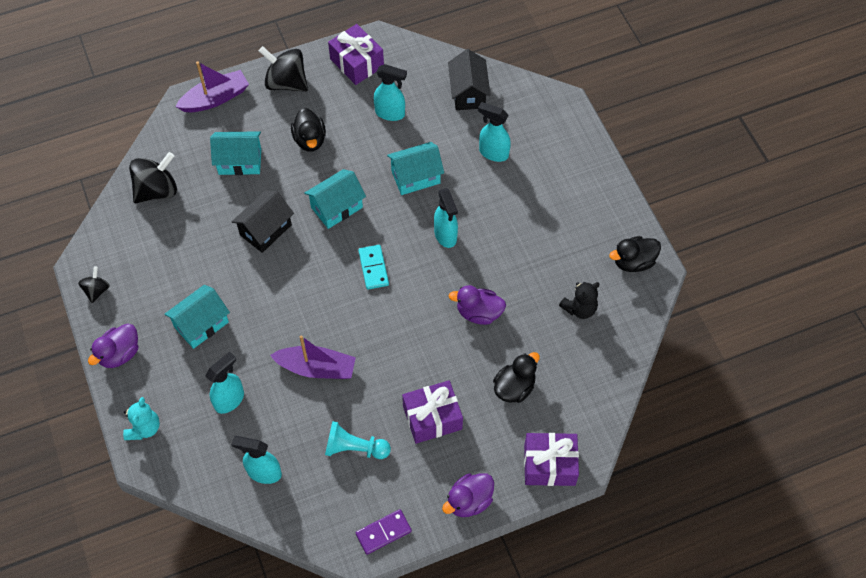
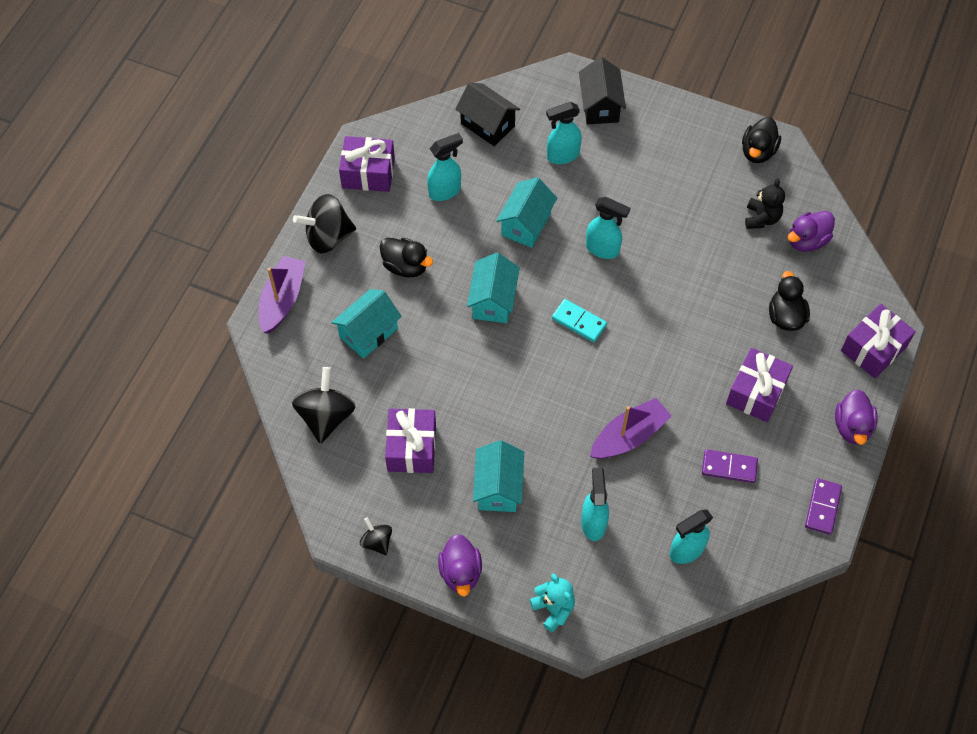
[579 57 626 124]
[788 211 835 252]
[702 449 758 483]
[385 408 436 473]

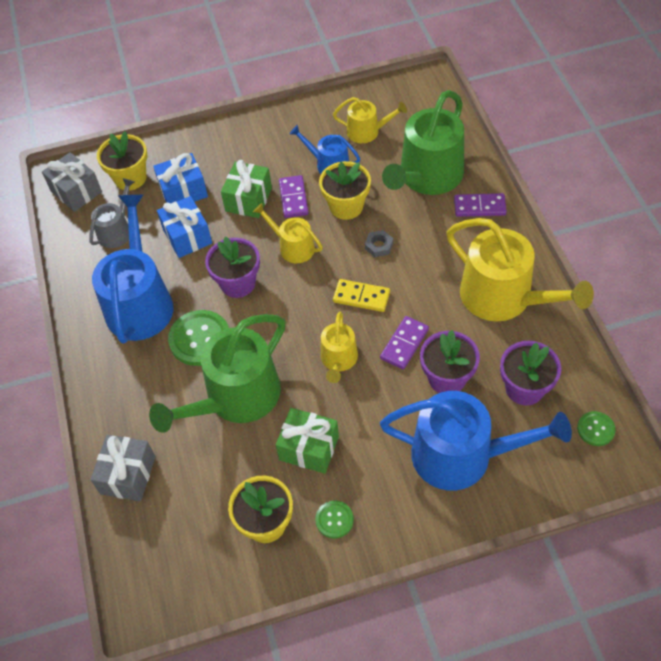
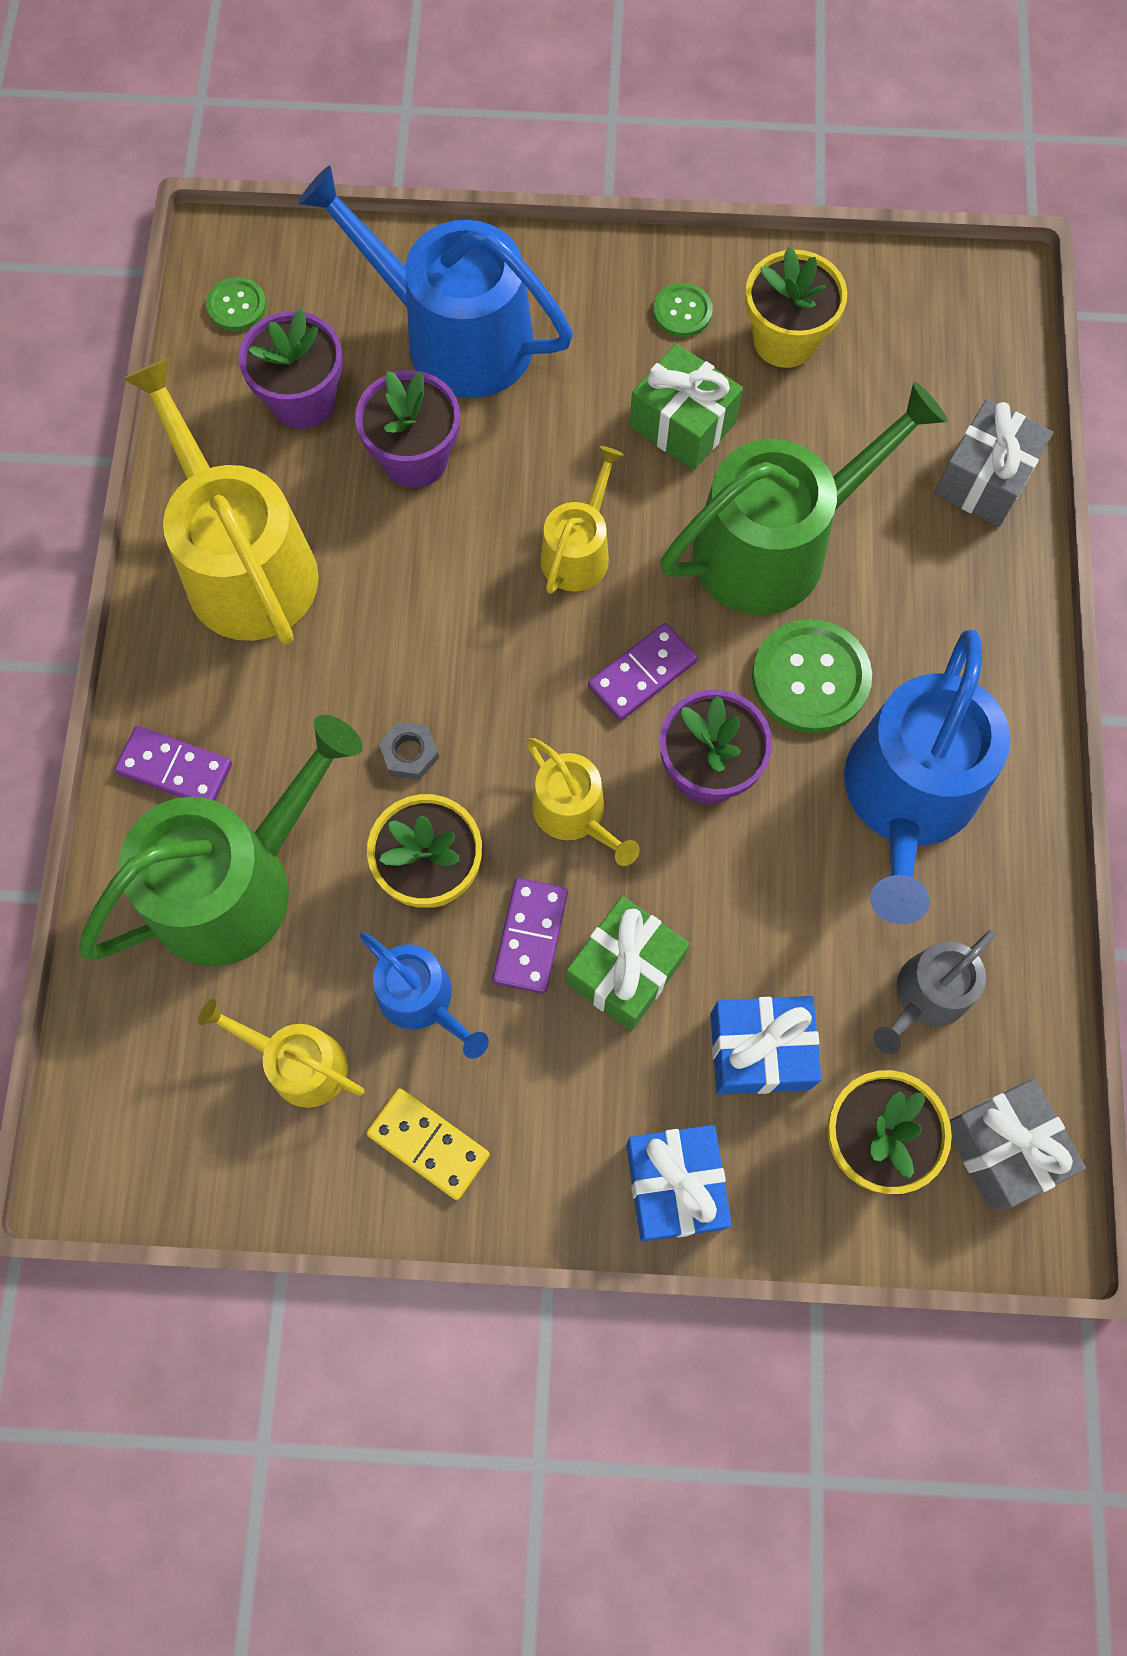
[626 1125 732 1242]
[366 1088 490 1200]
[588 623 698 721]

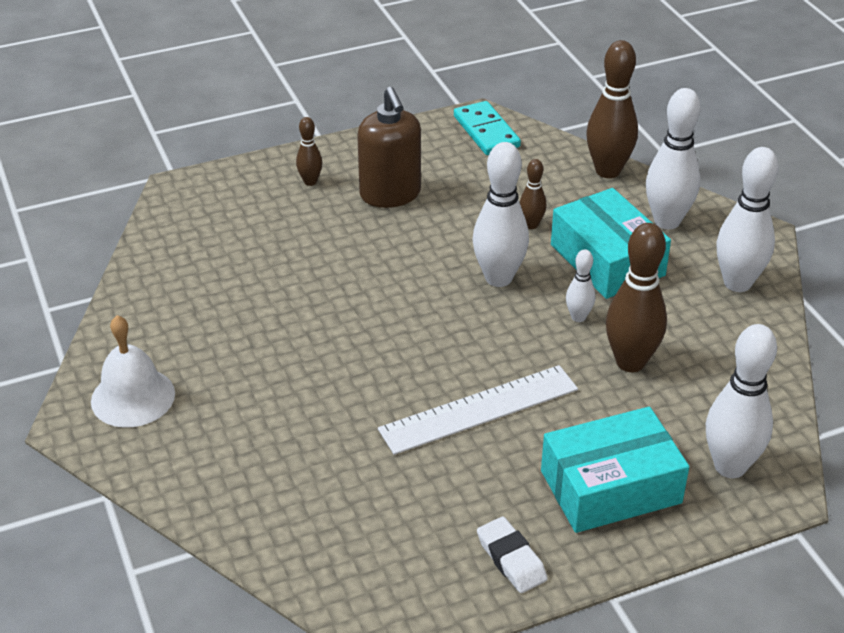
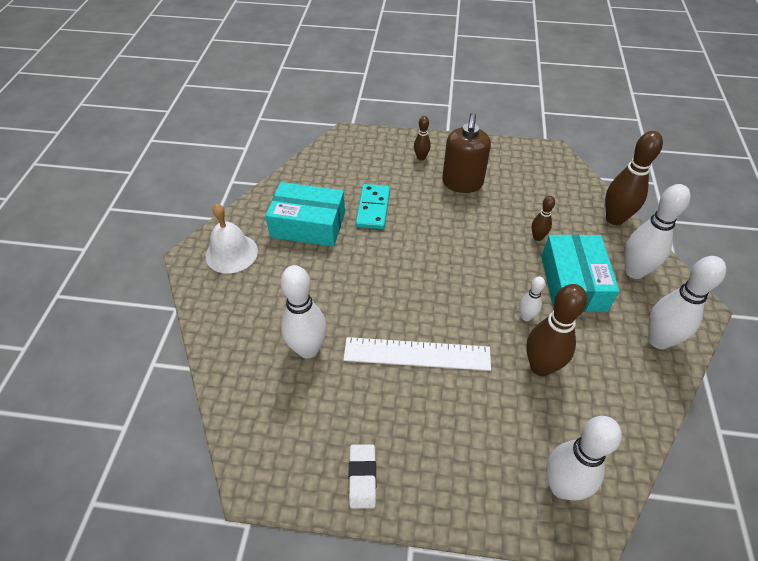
[356 184 390 229]
[280 265 327 359]
[265 182 345 247]

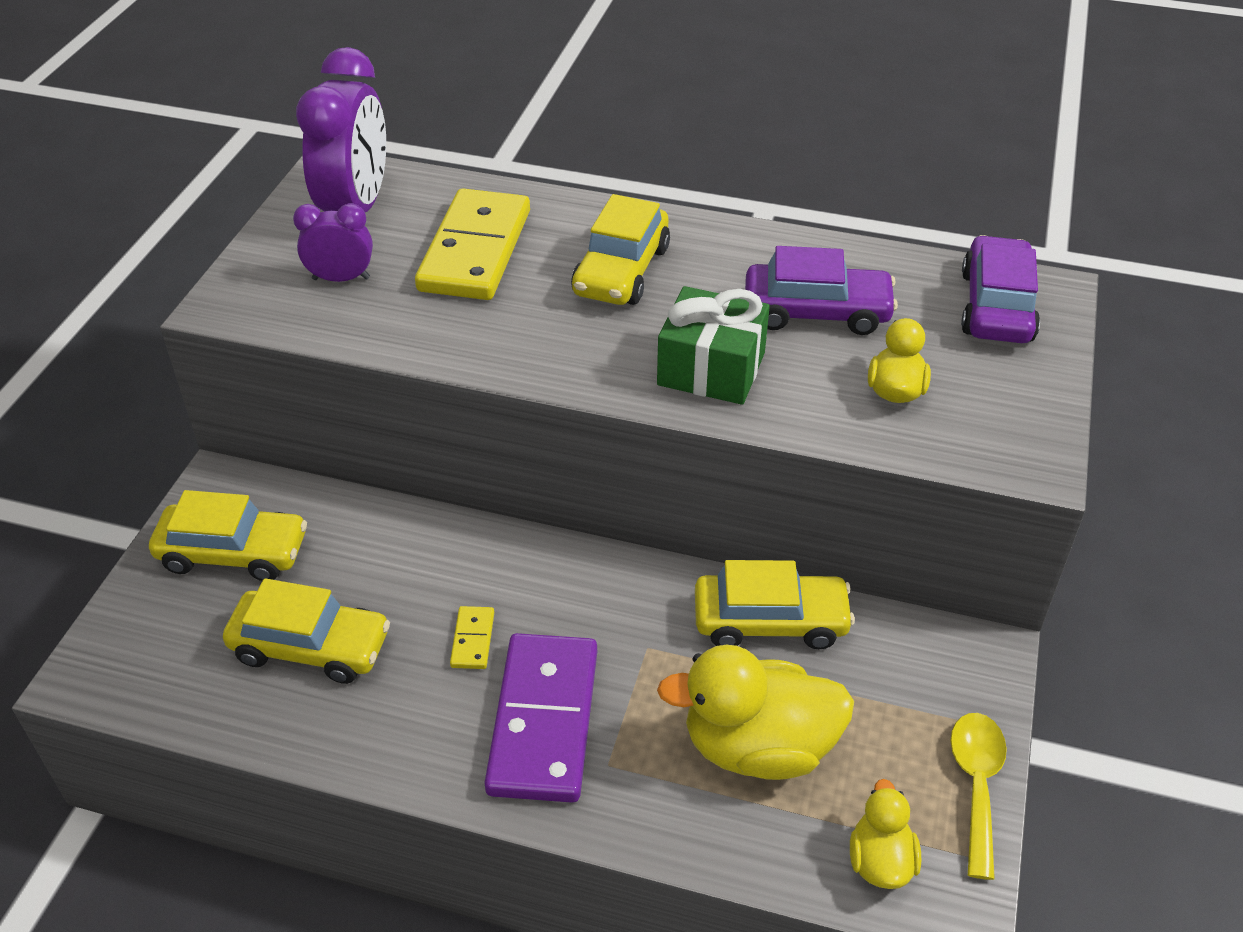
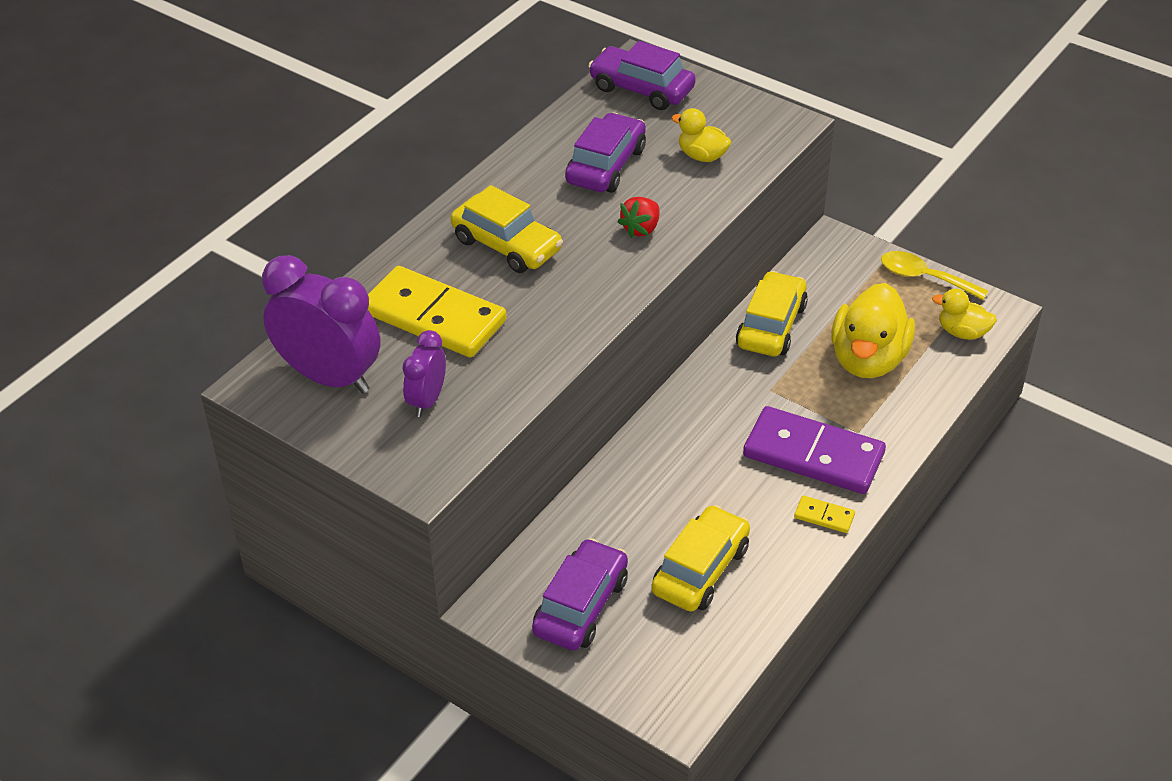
[618 197 660 238]
[532 538 628 650]
[794 495 855 533]

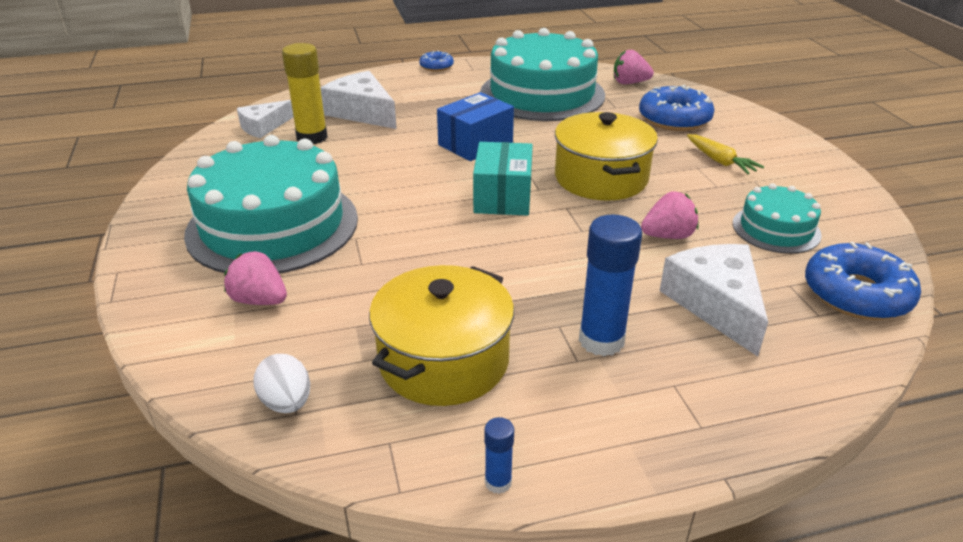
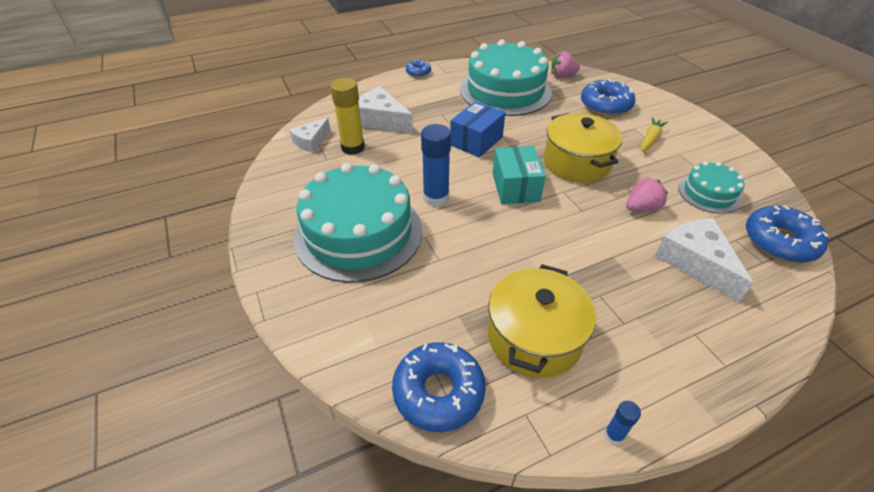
[641 117 668 151]
[421 124 451 207]
[224 251 287 305] (first image)
[392 342 486 432]

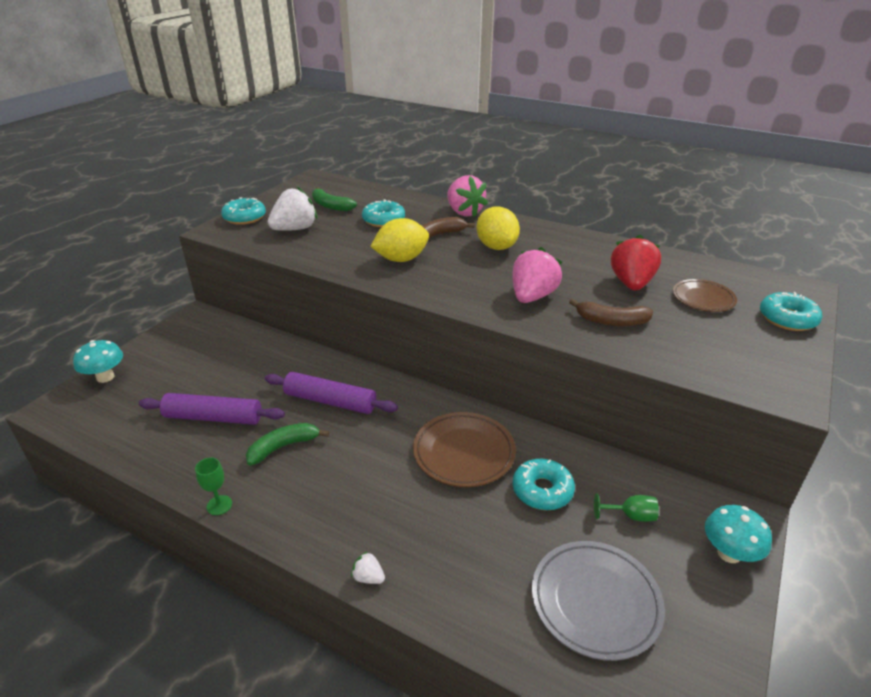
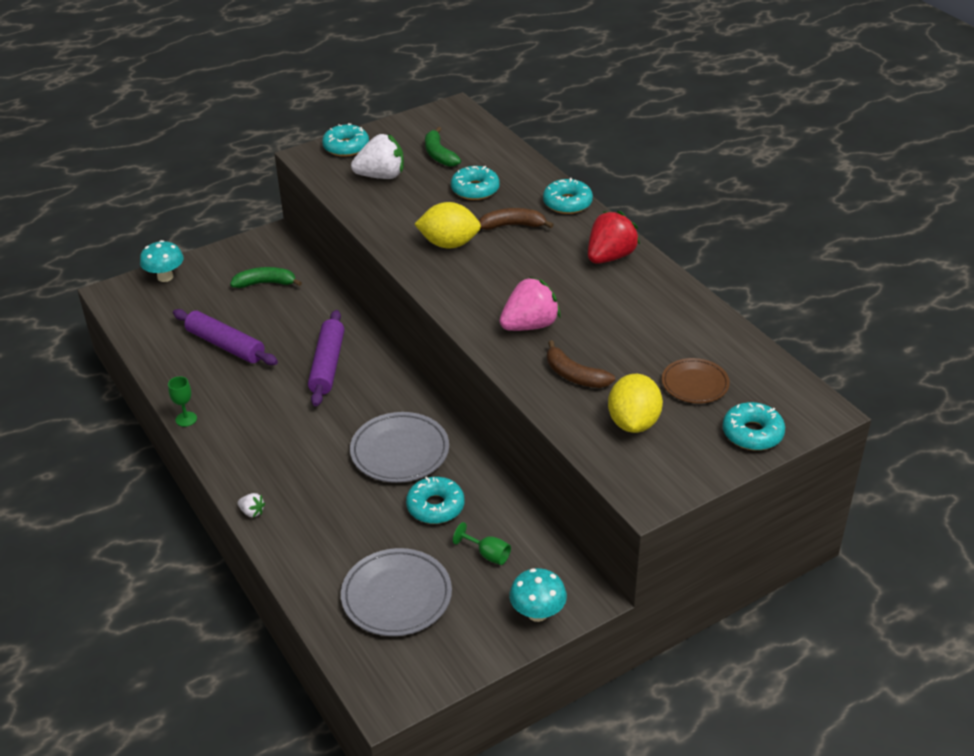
[543 178 593 214]
[608 374 663 433]
[588 211 640 264]
[308 310 344 406]
[350 412 449 483]
[230 267 302 288]
[238 493 265 517]

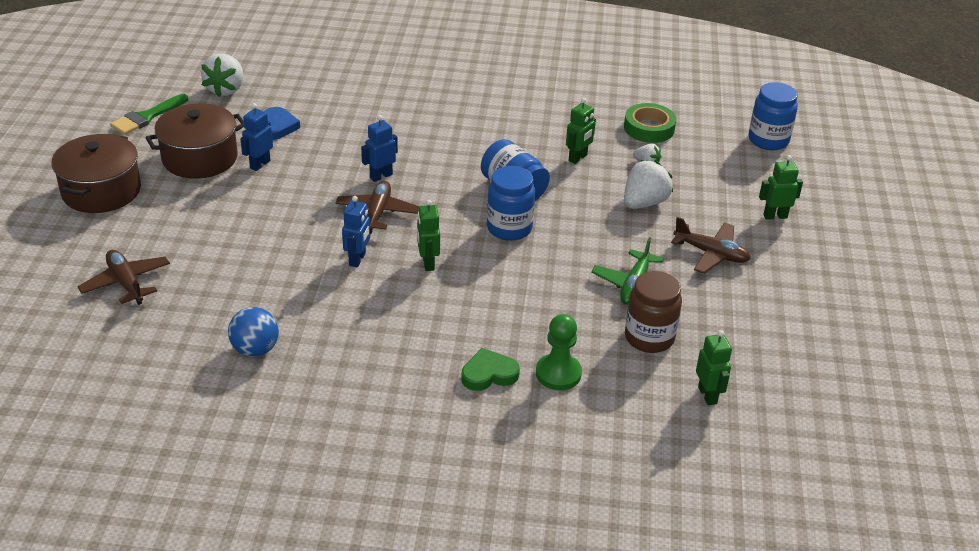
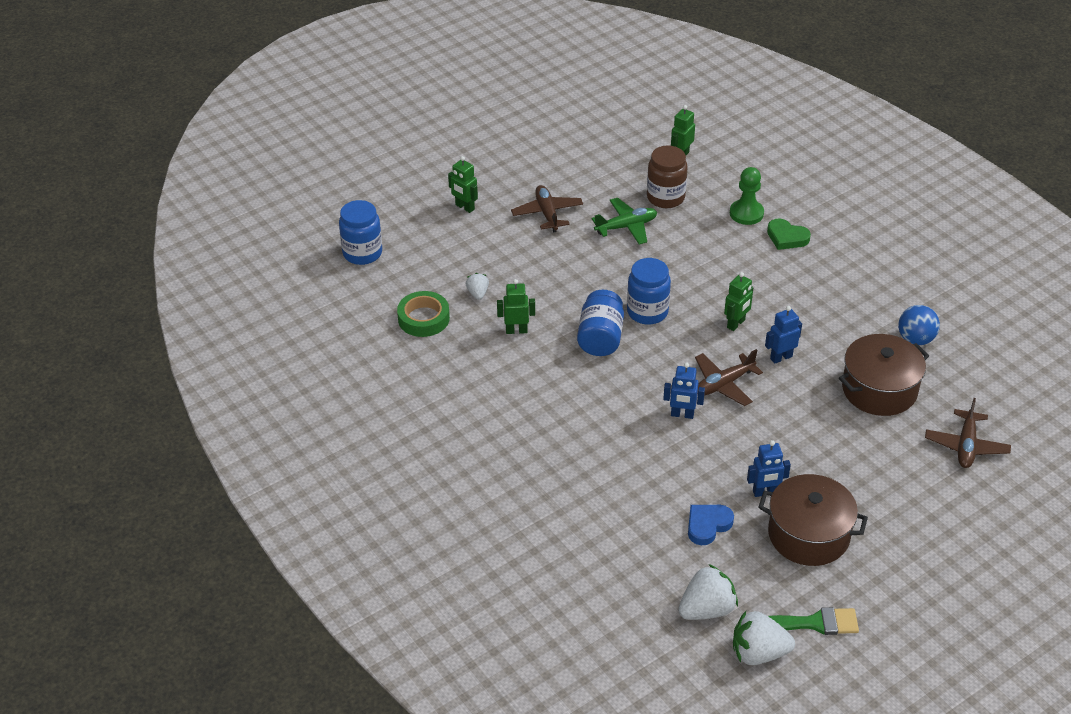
[839 334 929 416]
[733 611 795 665]

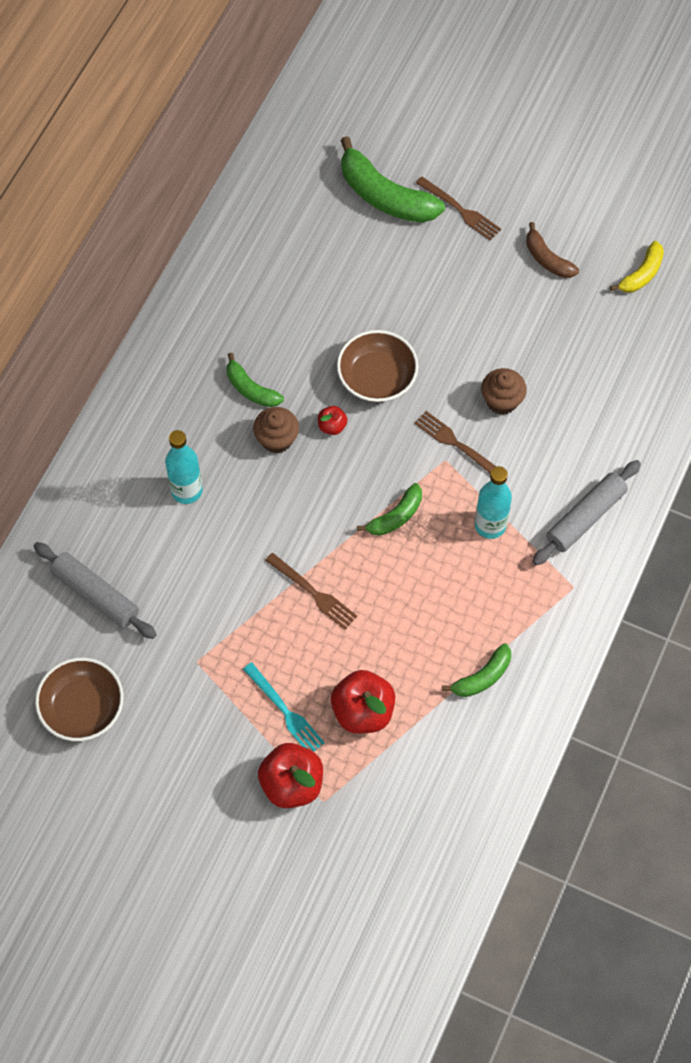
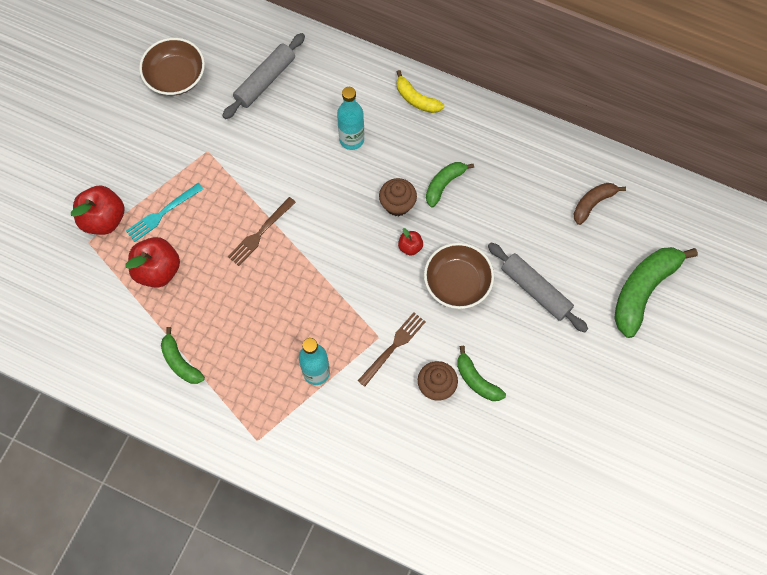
[416 177 501 241] (first image)
[574 183 626 225]
[397 70 444 113]
[488 243 588 332]
[457 346 506 401]

